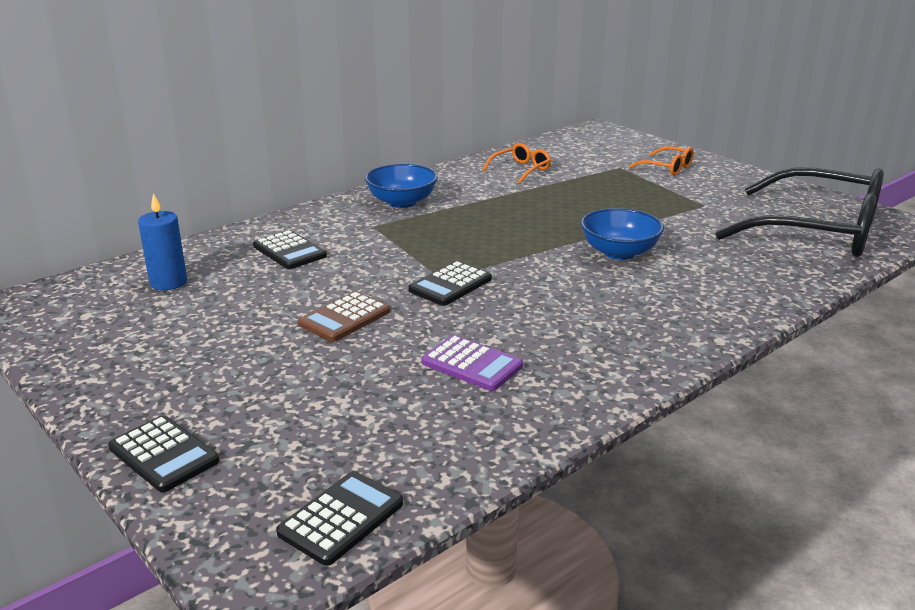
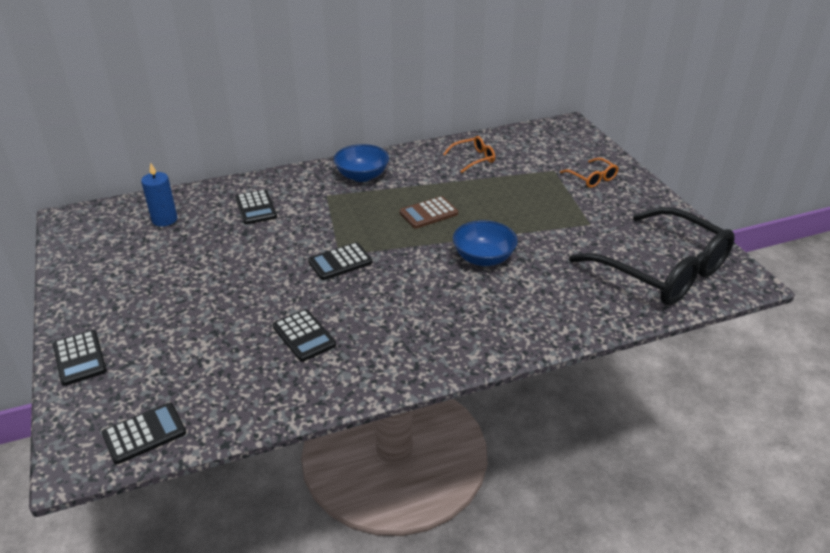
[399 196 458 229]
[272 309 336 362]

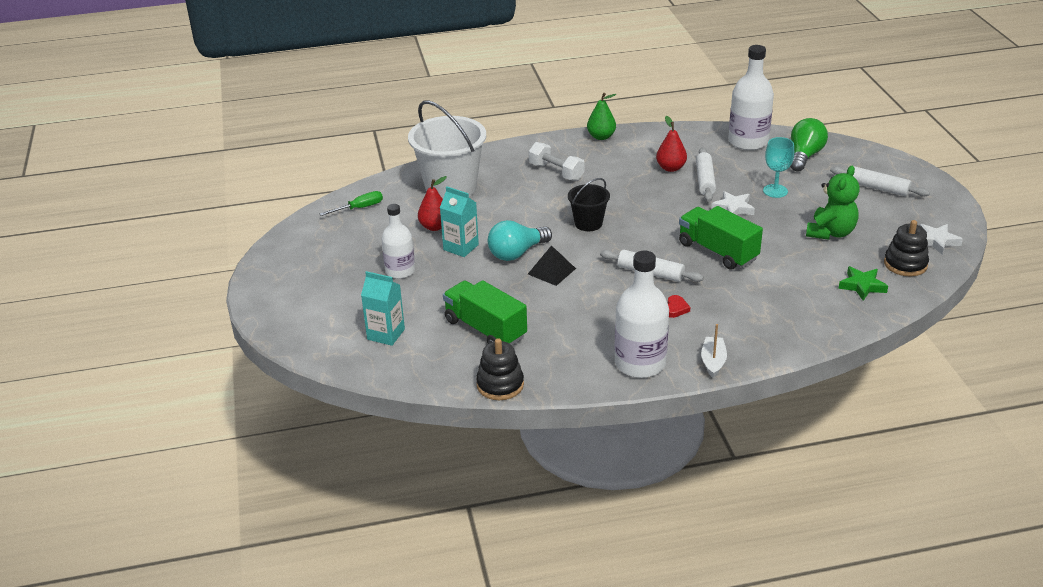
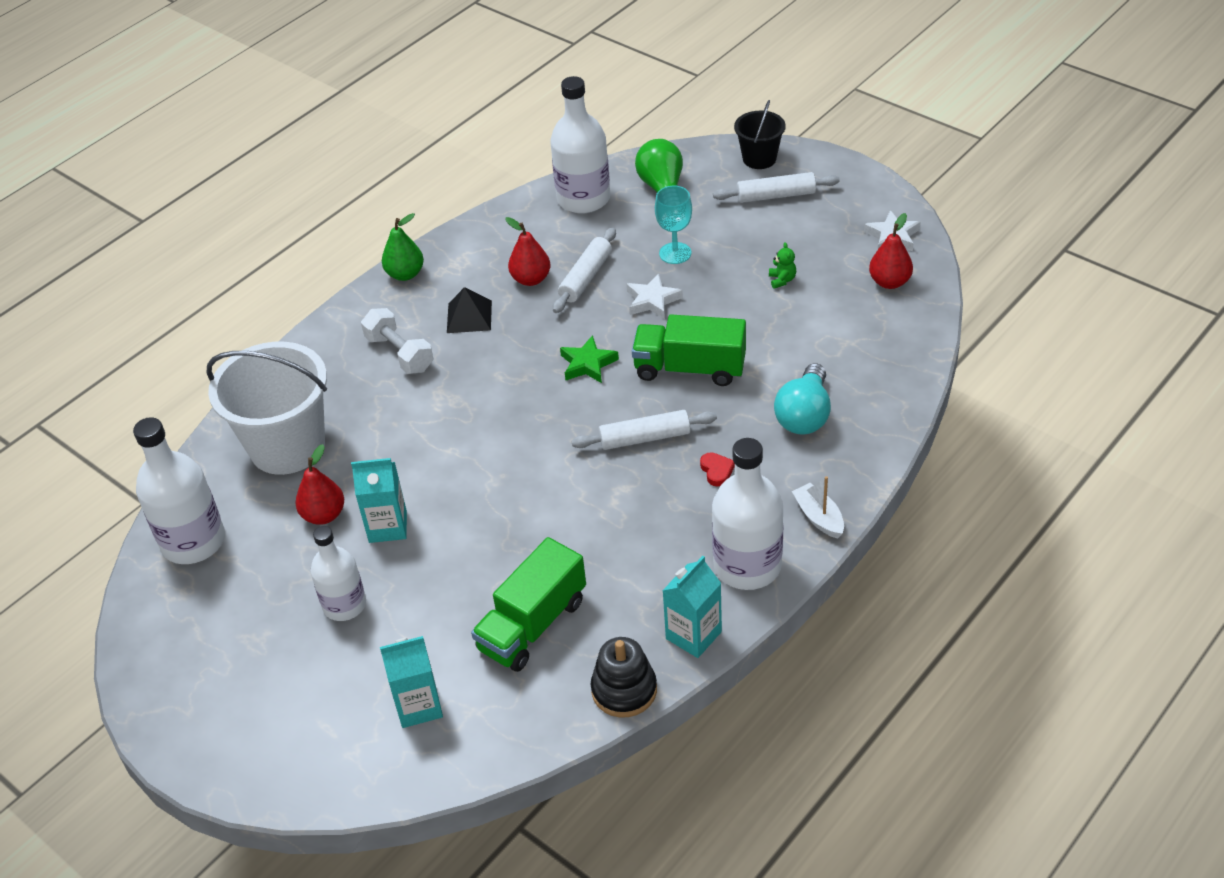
[361 308 433 374]
[553 227 616 313]
[769 242 796 289]
[734 100 786 169]
[133 417 225 564]
[774 363 831 435]
[869 213 913 289]
[447 287 492 333]
[560 335 619 383]
[471 537 586 672]
[662 556 722 658]

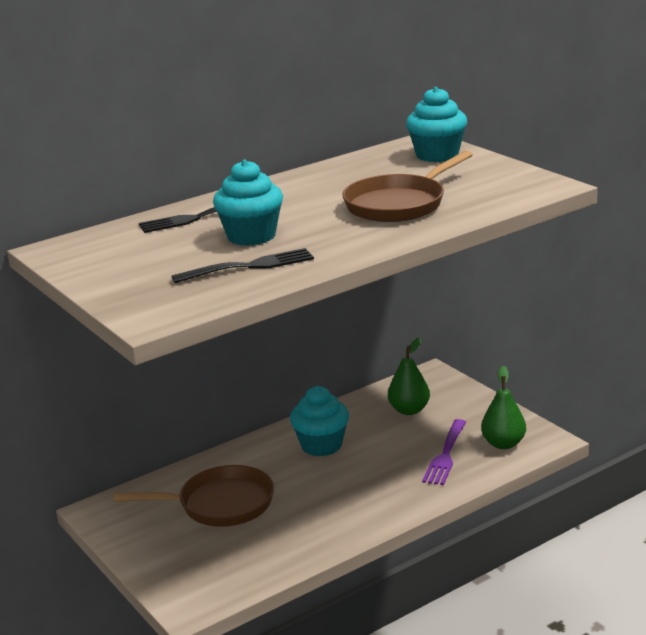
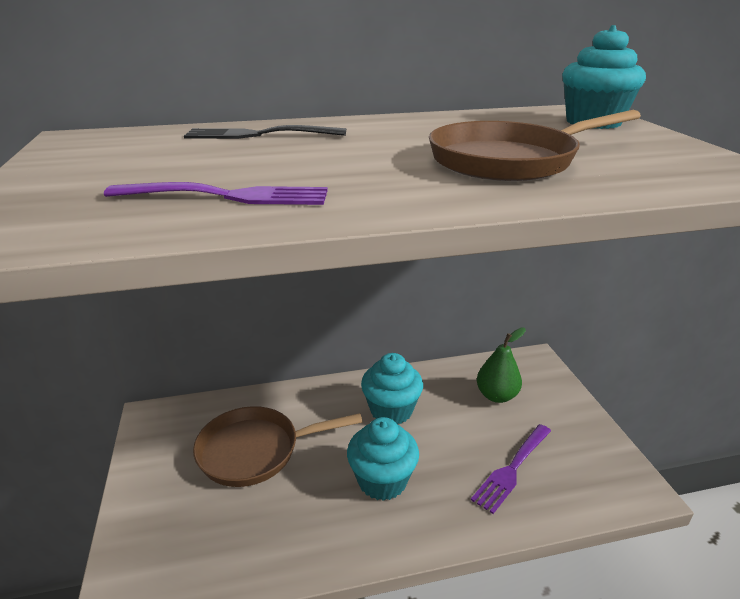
[347 417 419 501]
[104 182 328 205]
[481 365 526 449] (first image)
[193 406 362 487]

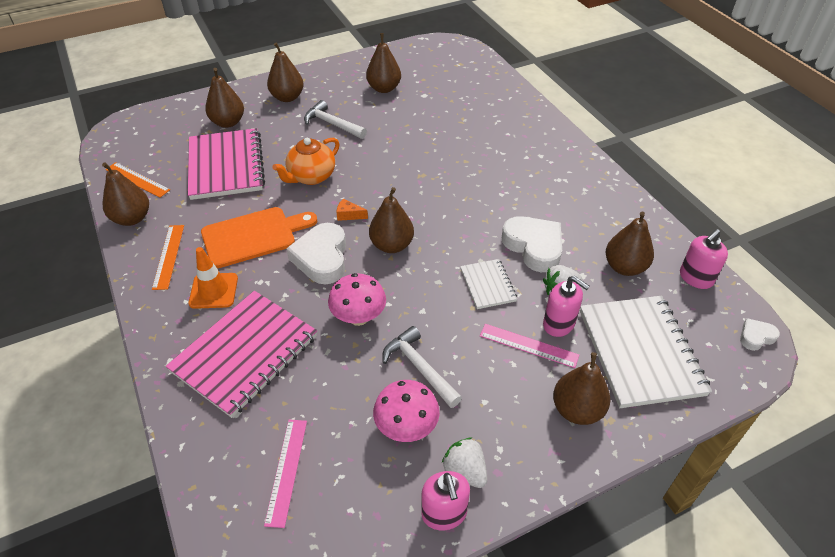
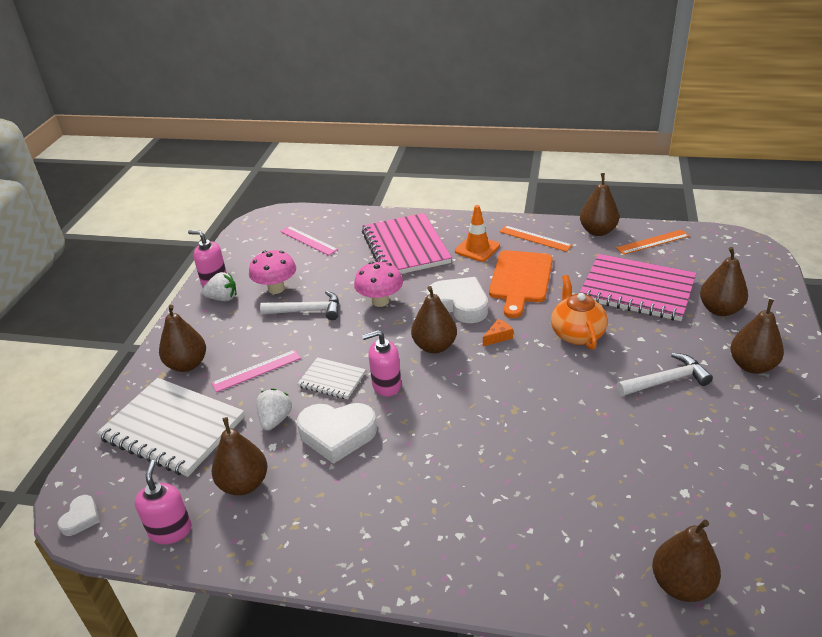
[652 519 721 602]
[362 330 401 397]

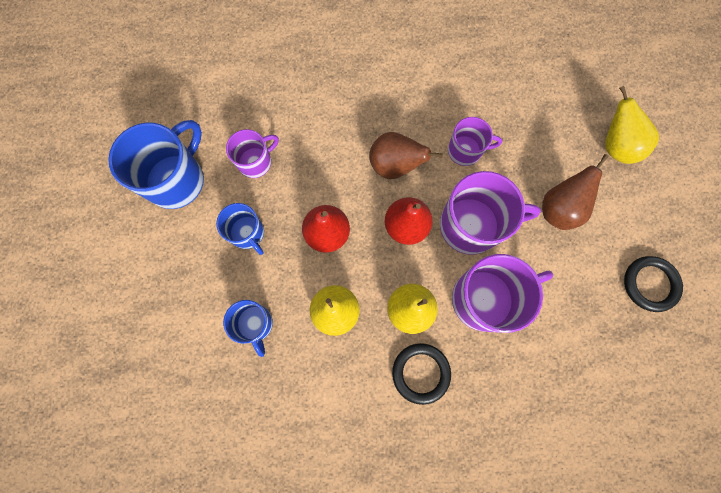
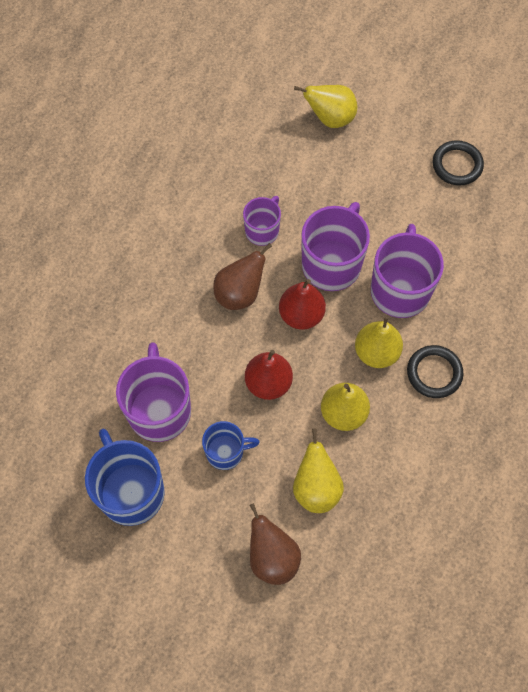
[116 342 191 442]
[250 503 301 585]
[293 428 344 513]

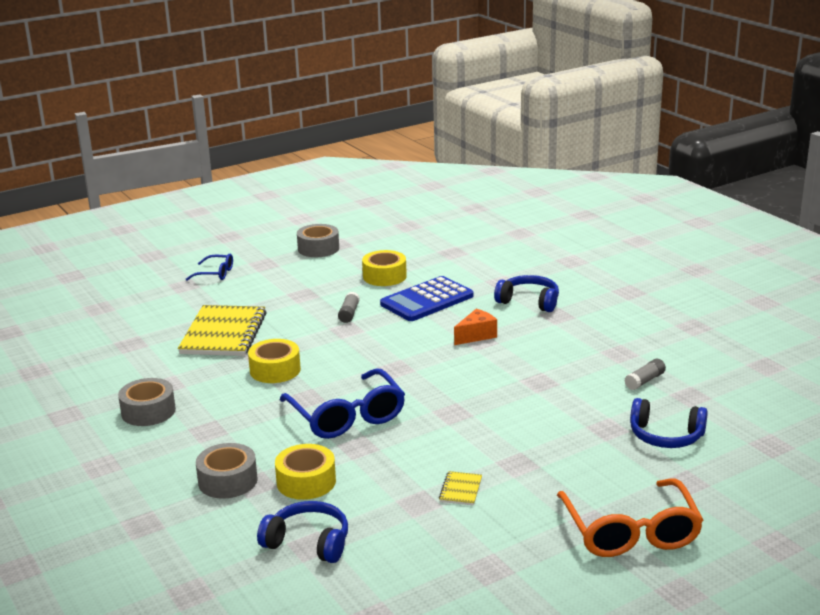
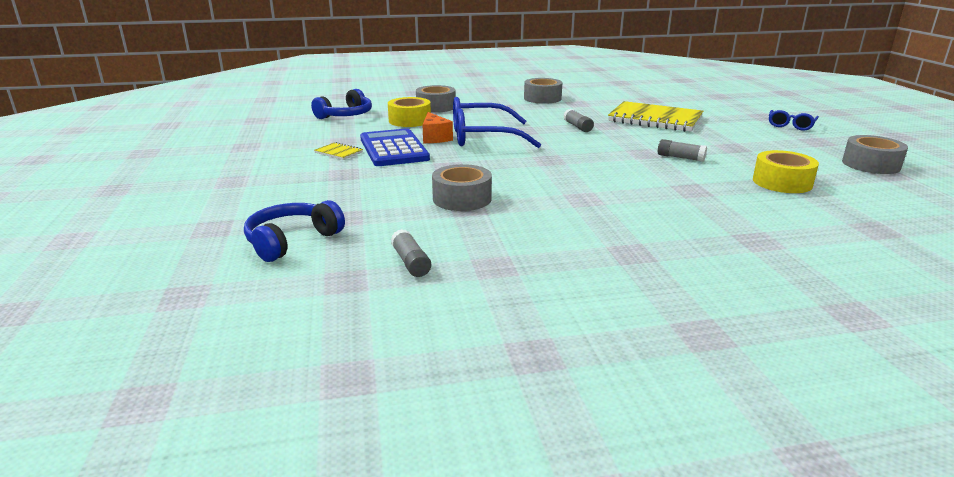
[494 275 559 312] (first image)
[360 128 430 166]
[422 112 453 143]
[563 109 594 132]
[557 478 703 557] (first image)
[432 164 492 211]

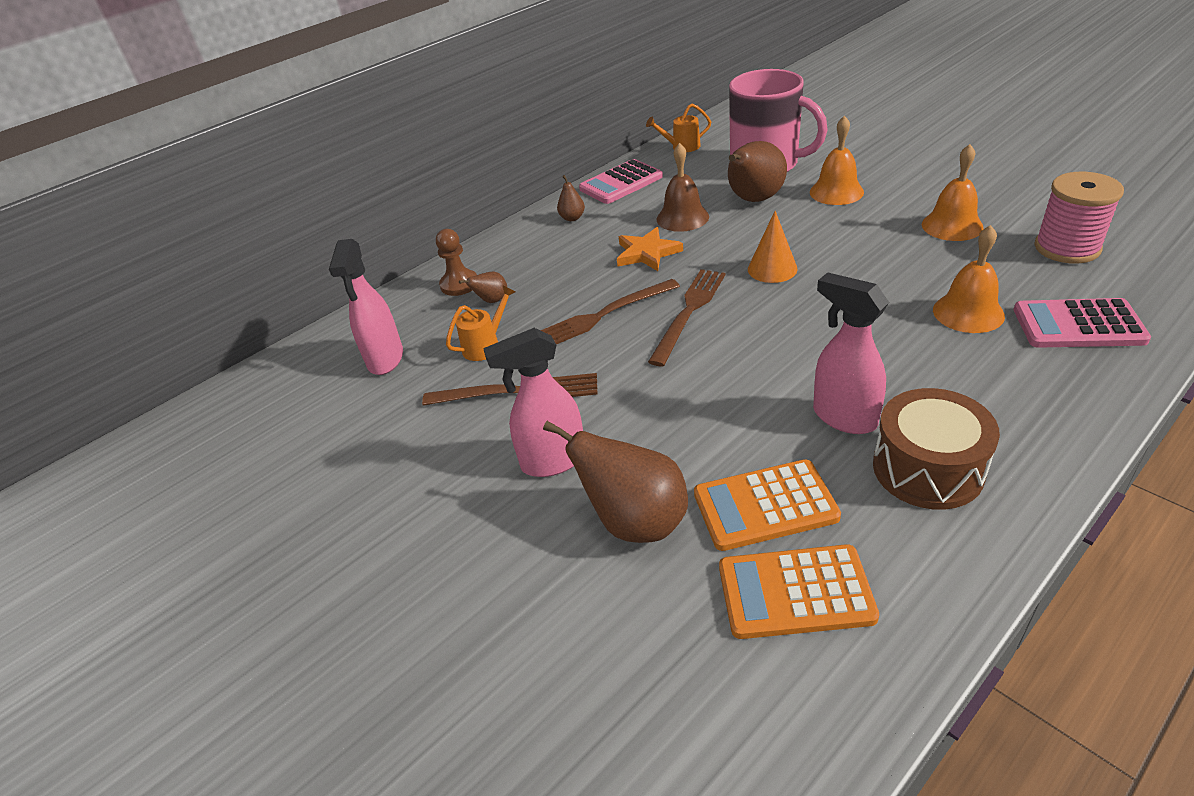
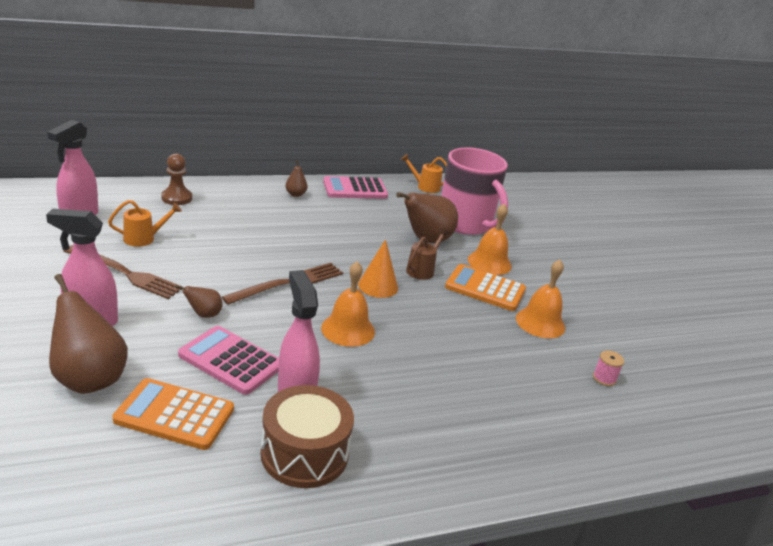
[657 143 709 232] (first image)
[593 350 624 386]
[321 261 375 347]
[617 227 683 271] (first image)
[175 285 223 318]
[540 279 680 344] (first image)
[178 326 279 395]
[445 264 526 311]
[406 228 449 280]

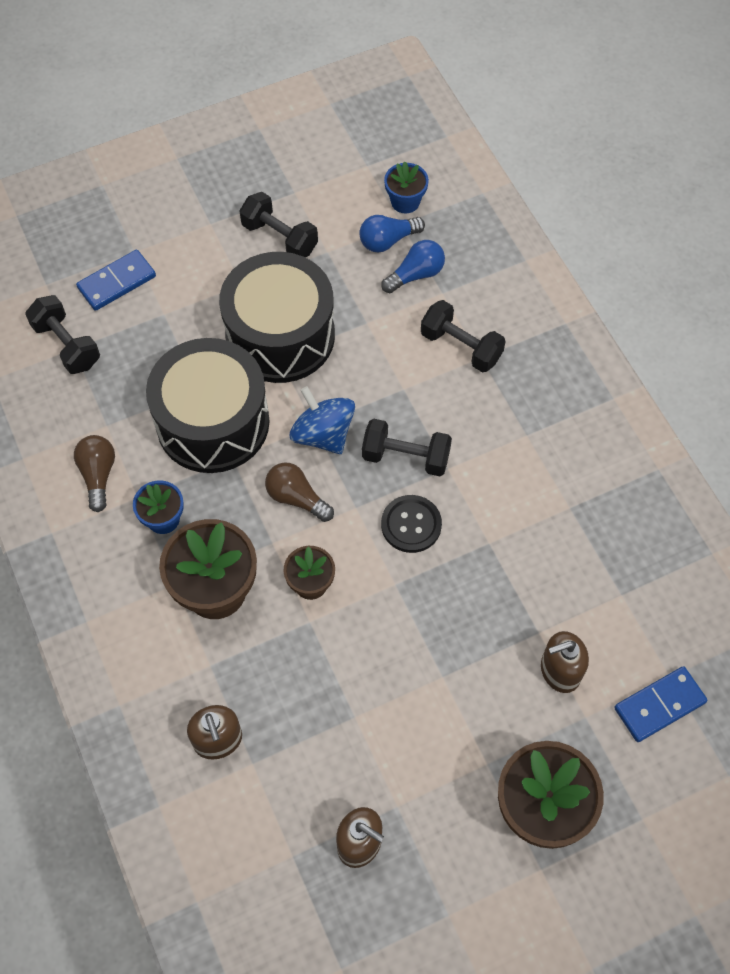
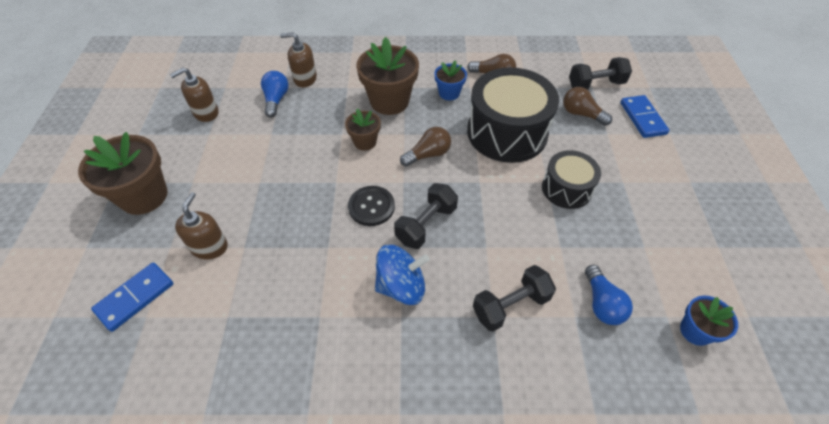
[239 192 318 257] (first image)
[261 71 289 117]
[542 150 601 209]
[375 245 430 305]
[91 262 174 332]
[563 87 612 126]

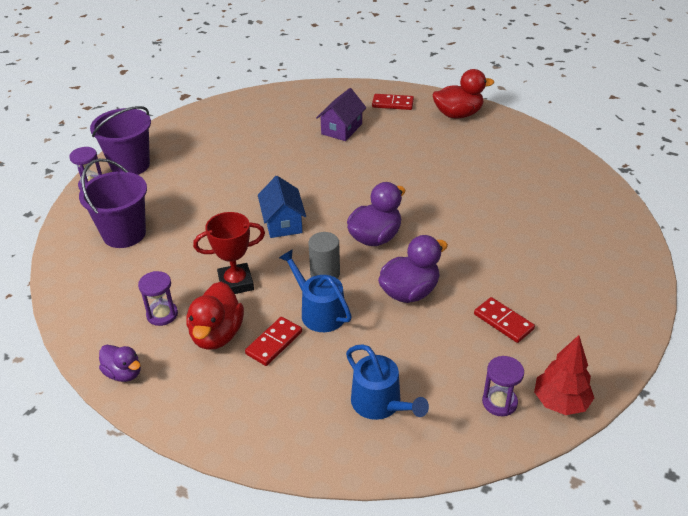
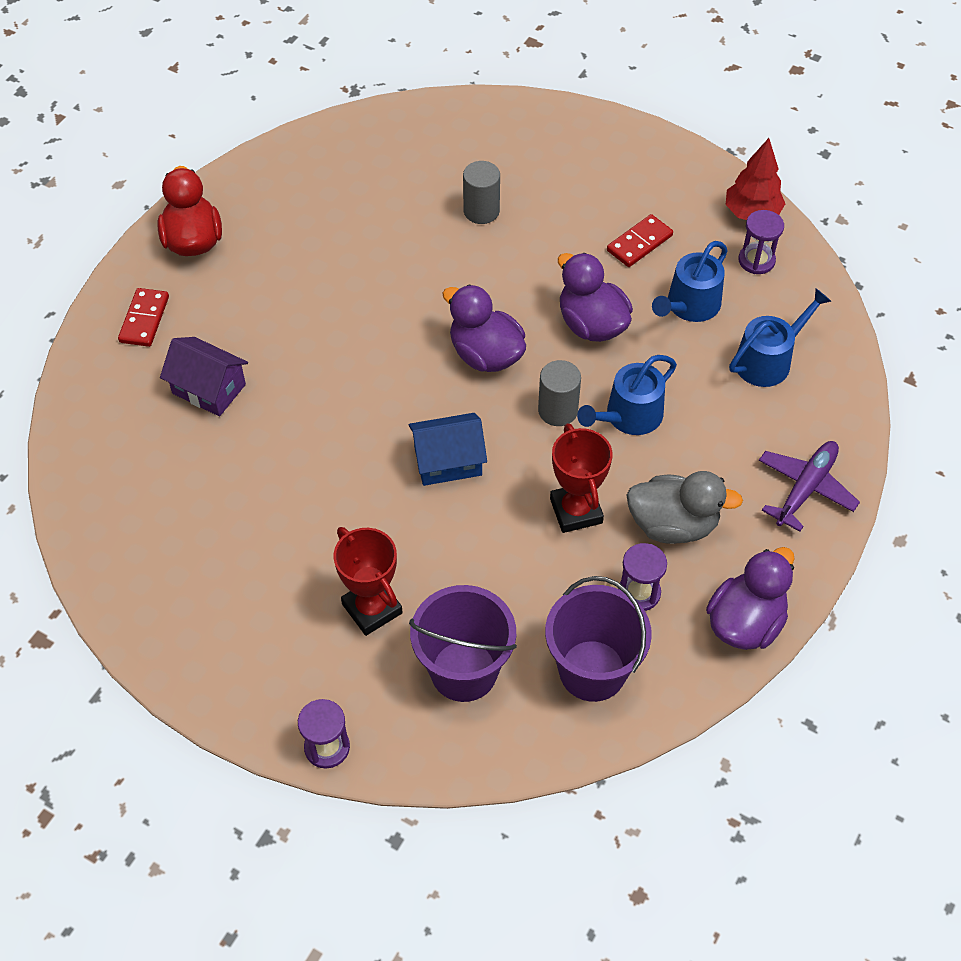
[545 576 652 702]
[626 471 743 544]
[245 317 302 366] (first image)
[706 547 795 650]
[463 161 500 224]
[652 241 728 322]
[759 441 860 532]
[334 527 403 636]

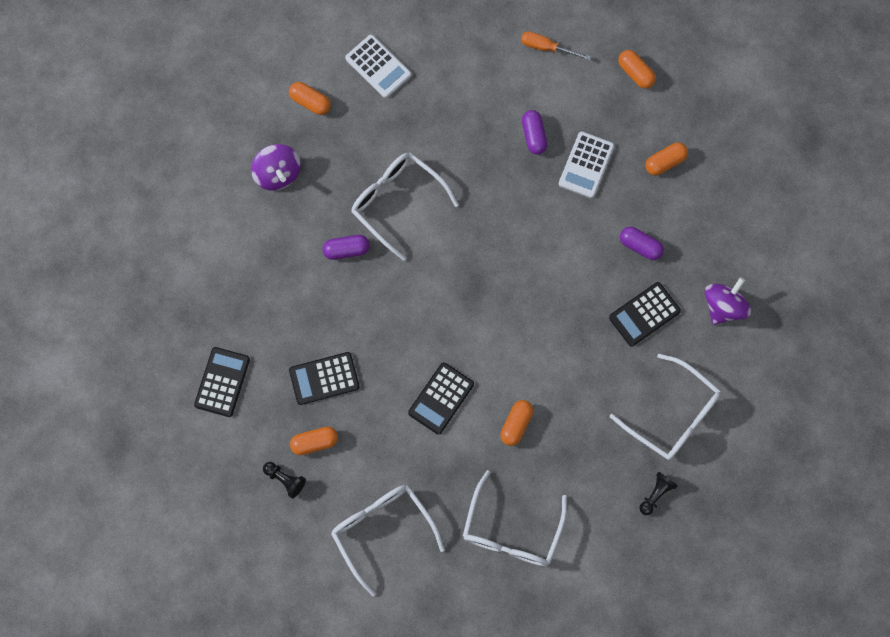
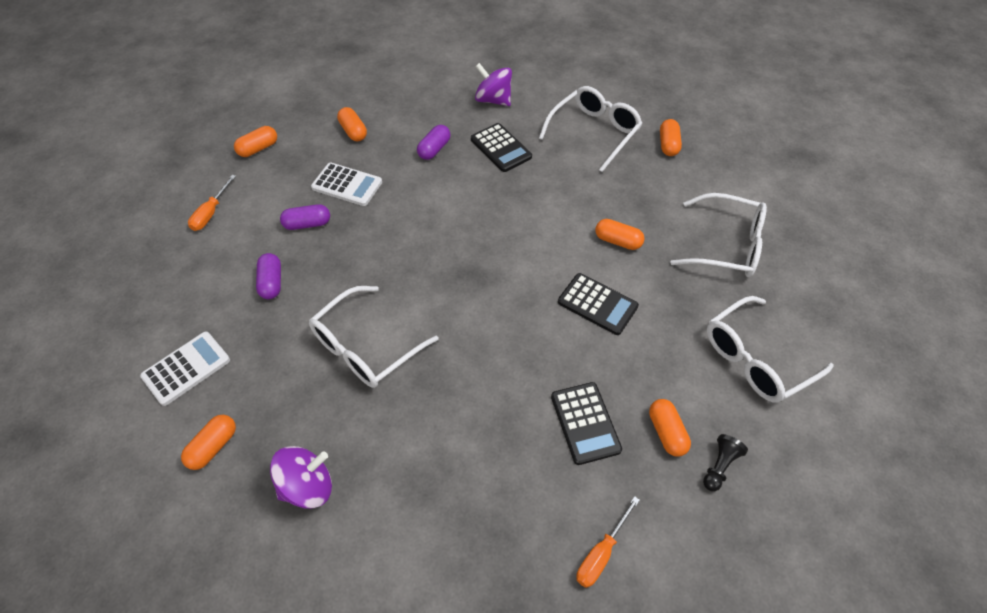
[256 253 281 299]
[576 496 640 588]
[660 119 682 156]

